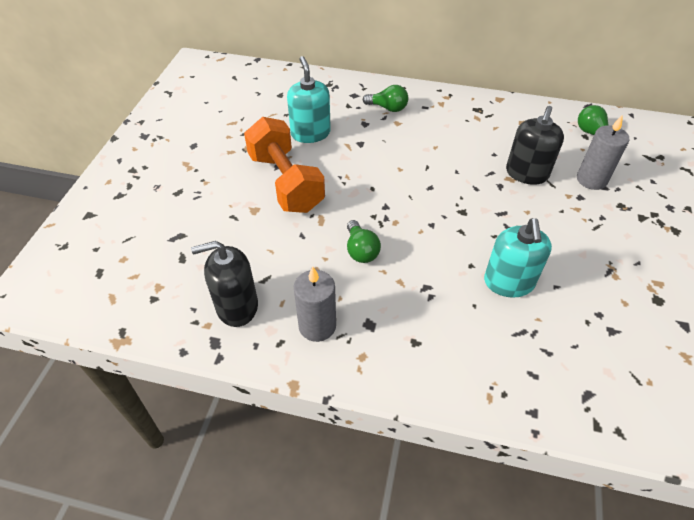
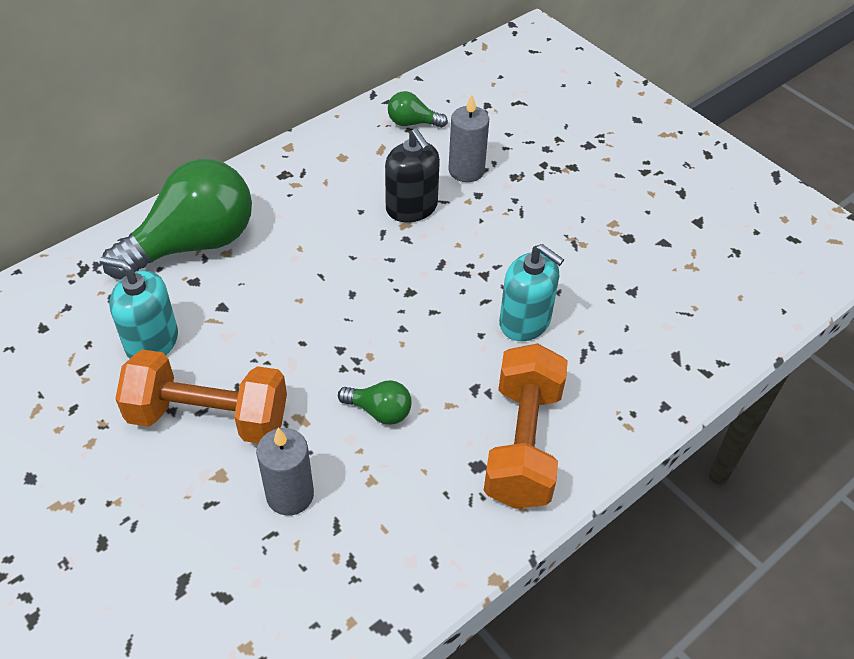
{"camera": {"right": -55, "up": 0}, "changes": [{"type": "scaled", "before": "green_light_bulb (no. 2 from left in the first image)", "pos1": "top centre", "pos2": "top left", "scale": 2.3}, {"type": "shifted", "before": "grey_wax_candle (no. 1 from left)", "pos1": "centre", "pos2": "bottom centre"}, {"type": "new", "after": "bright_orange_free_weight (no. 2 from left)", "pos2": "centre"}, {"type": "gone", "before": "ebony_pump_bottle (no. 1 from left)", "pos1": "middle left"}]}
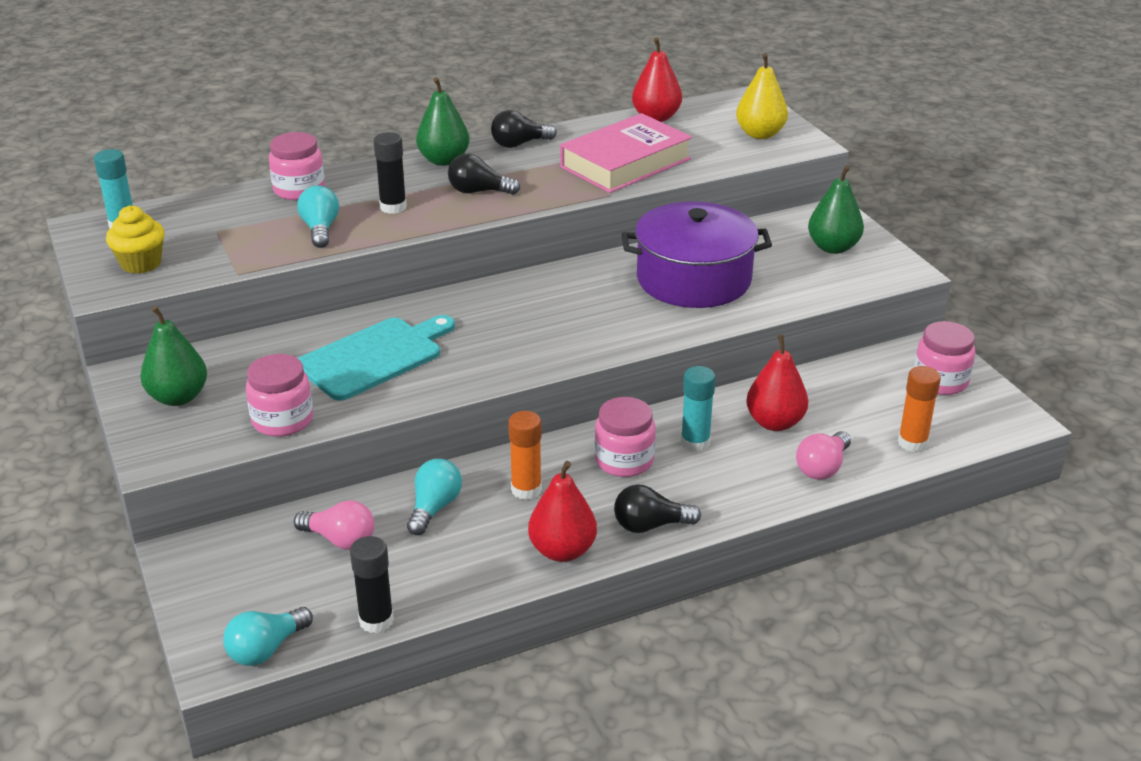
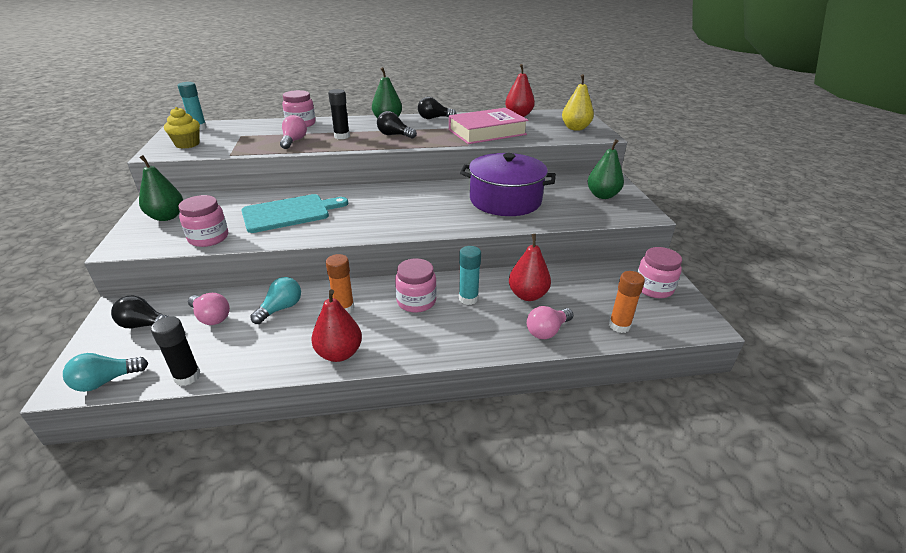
{"camera": {"right": 15, "up": 0}, "changes": [{"type": "shifted", "before": "ebony_light_bulb (no. 3 from left in the first image)", "after": "ebony_light_bulb (no. 1 from left)", "pos1": "bottom centre", "pos2": "middle left"}, {"type": "repainted", "before": "teal_light_bulb (no. 2 from left)", "after": "rose-pink_light_bulb (no. 2 from left)", "pos1": "top left", "pos2": "top left"}]}
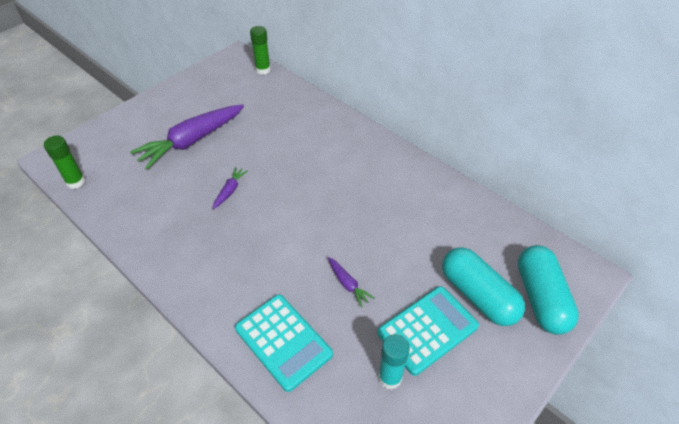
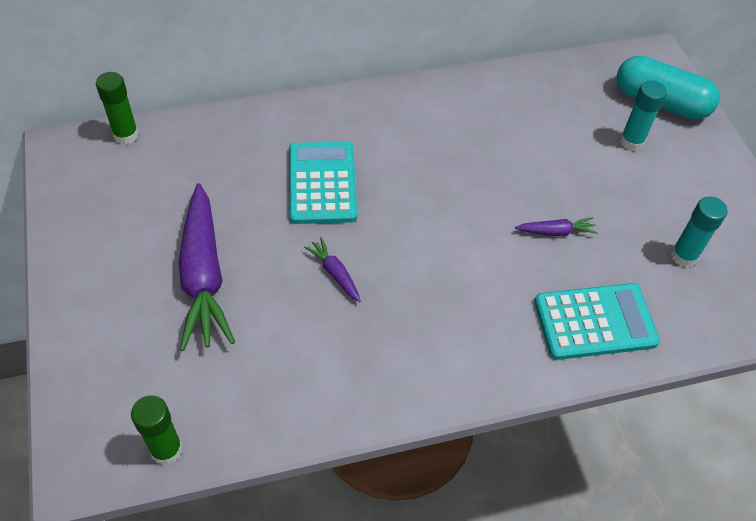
{"camera": {"right": -60, "up": 5}, "changes": [{"type": "shifted", "before": "teal_pocket_calculator (no. 2 from left in the first image)", "after": "teal_pocket_calculator (no. 1 from left)", "pos1": "bottom centre", "pos2": "centre"}, {"type": "swapped", "before": "teal_capsule (no. 1 from left)", "after": "teal_glue_stick (no. 1 from left)", "pos1": "bottom right", "pos2": "top right"}]}
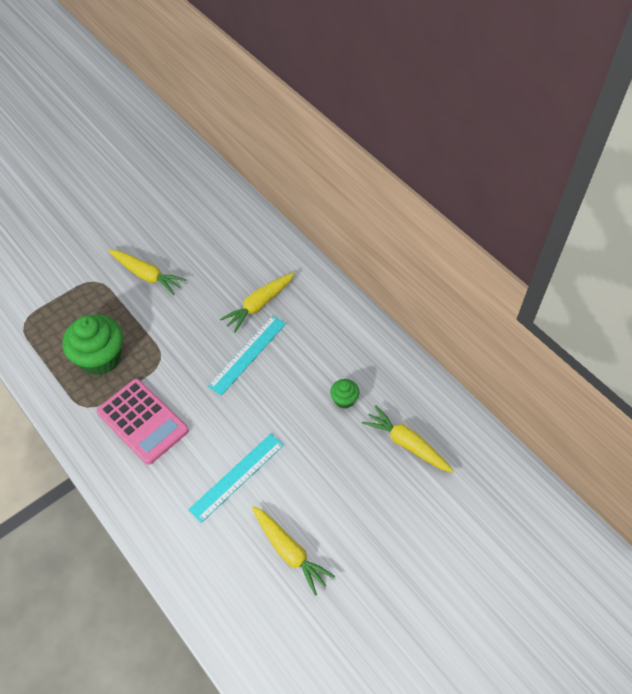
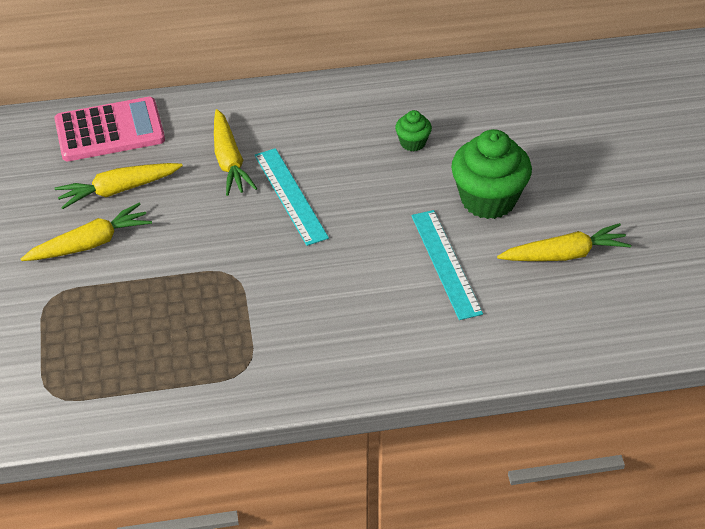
{"camera": {"right": -60, "up": -10}, "changes": [{"type": "shifted", "before": "rose-pink_pocket_calculator", "pos1": "middle left", "pos2": "top left"}, {"type": "shifted", "before": "yellow_carrot (no. 4 from left in the first image)", "after": "yellow_carrot (no. 2 from left)", "pos1": "centre", "pos2": "middle left"}, {"type": "shifted", "before": "green_muffin (no. 1 from left in the first image)", "after": "green_muffin (no. 2 from left)", "pos1": "middle left", "pos2": "top right"}]}
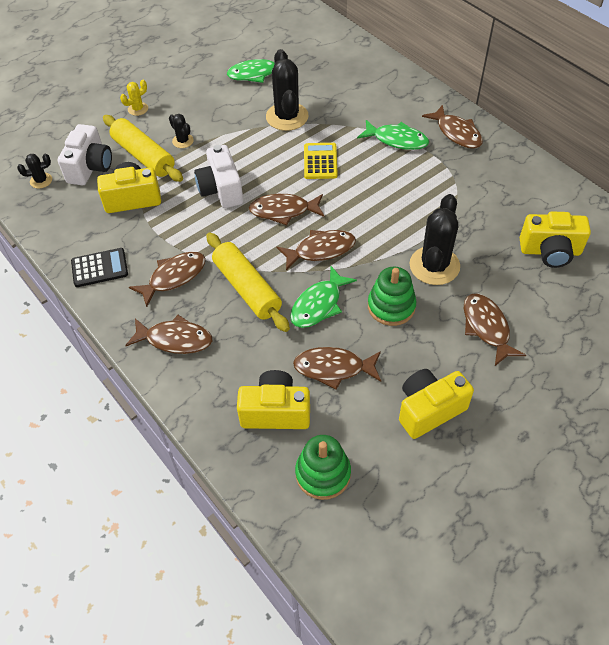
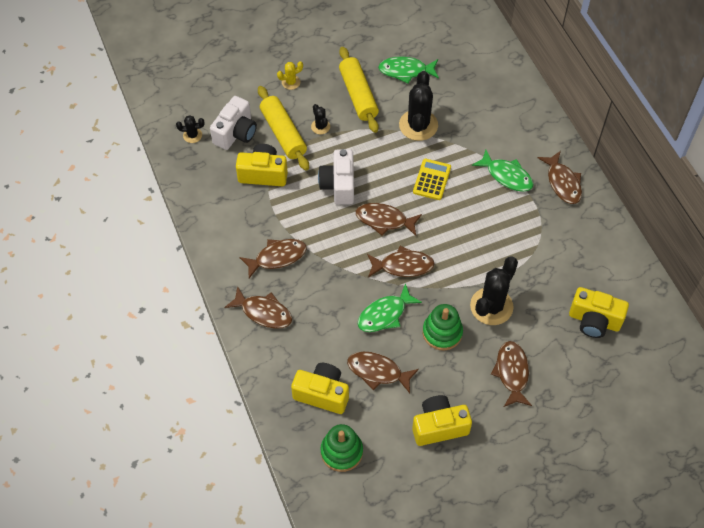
{"camera": {"right": 15, "up": 5}, "changes": [{"type": "shifted", "before": "yellow_pastry_roller (no. 2 from left)", "pos1": "centre", "pos2": "top centre"}, {"type": "gone", "before": "ebony_pocket_calculator", "pos1": "middle left"}]}
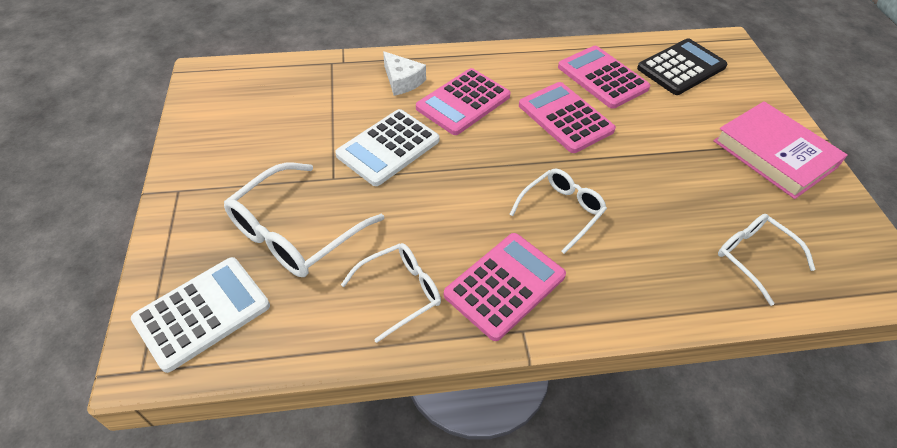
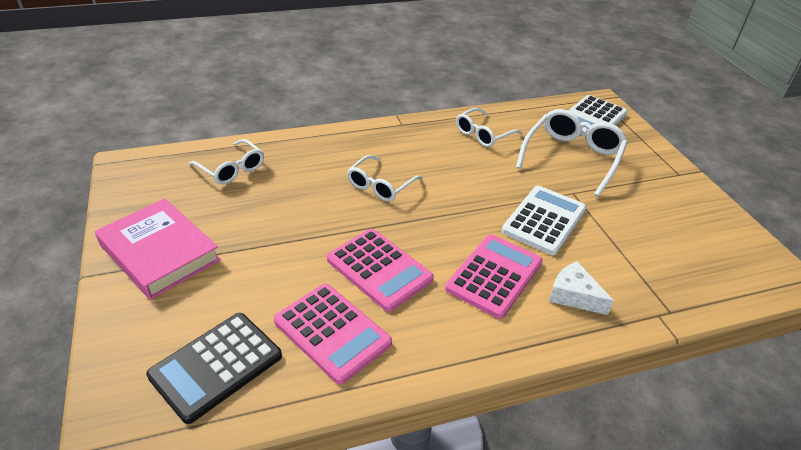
{"camera": {"right": 170, "up": -10}, "changes": [{"type": "gone", "before": "rose-pink_pocket_calculator (no. 2 from left)", "pos1": "centre"}]}
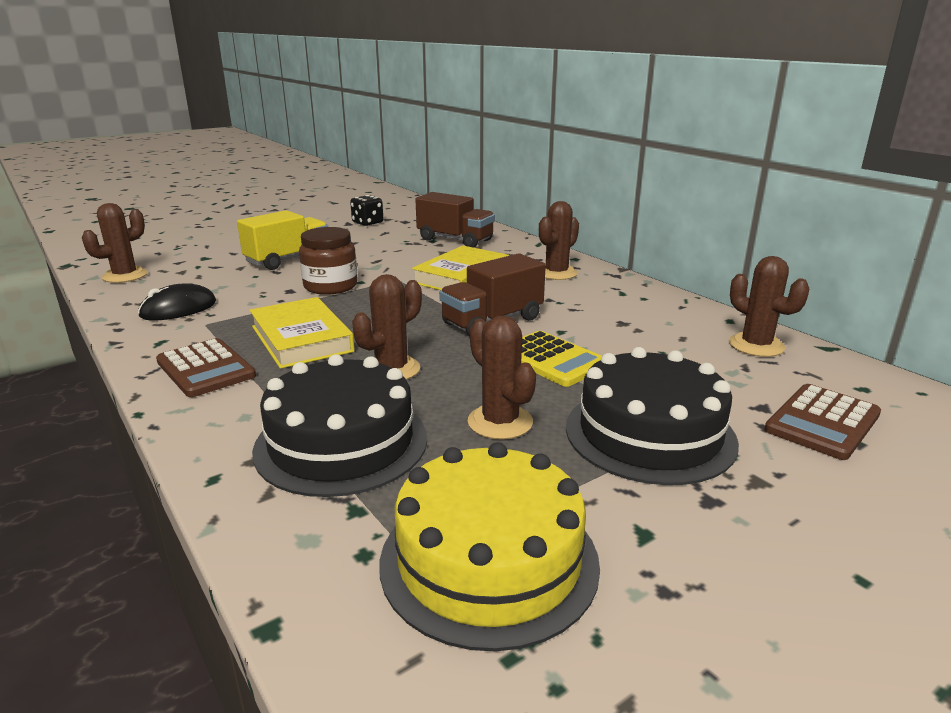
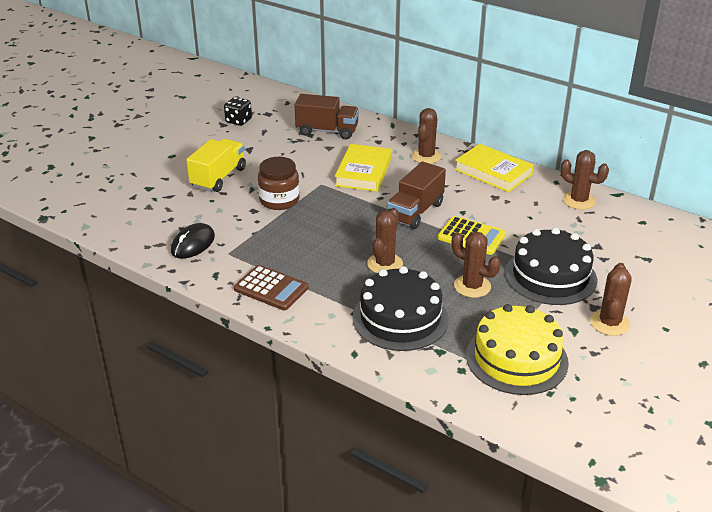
{"camera": {"right": -20, "up": 10}, "changes": [{"type": "shifted", "before": "yellow_book (no. 1 from left in the first image)", "after": "yellow_book (no. 2 from left)", "pos1": "middle left", "pos2": "top right"}, {"type": "shifted", "before": "brown_cactus (no. 1 from left in the first image)", "after": "brown_cactus (no. 5 from left)", "pos1": "middle left", "pos2": "middle right"}, {"type": "gone", "before": "brown_pocket_calculator (no. 2 from left)", "pos1": "middle right"}]}
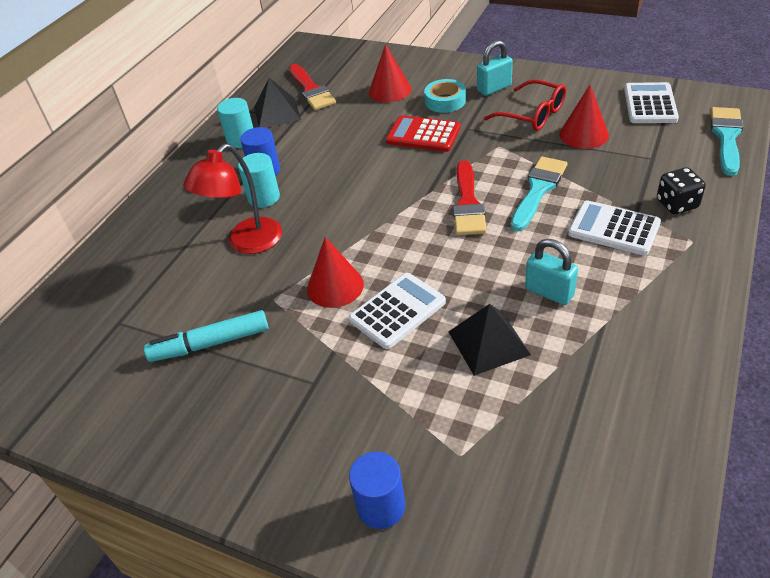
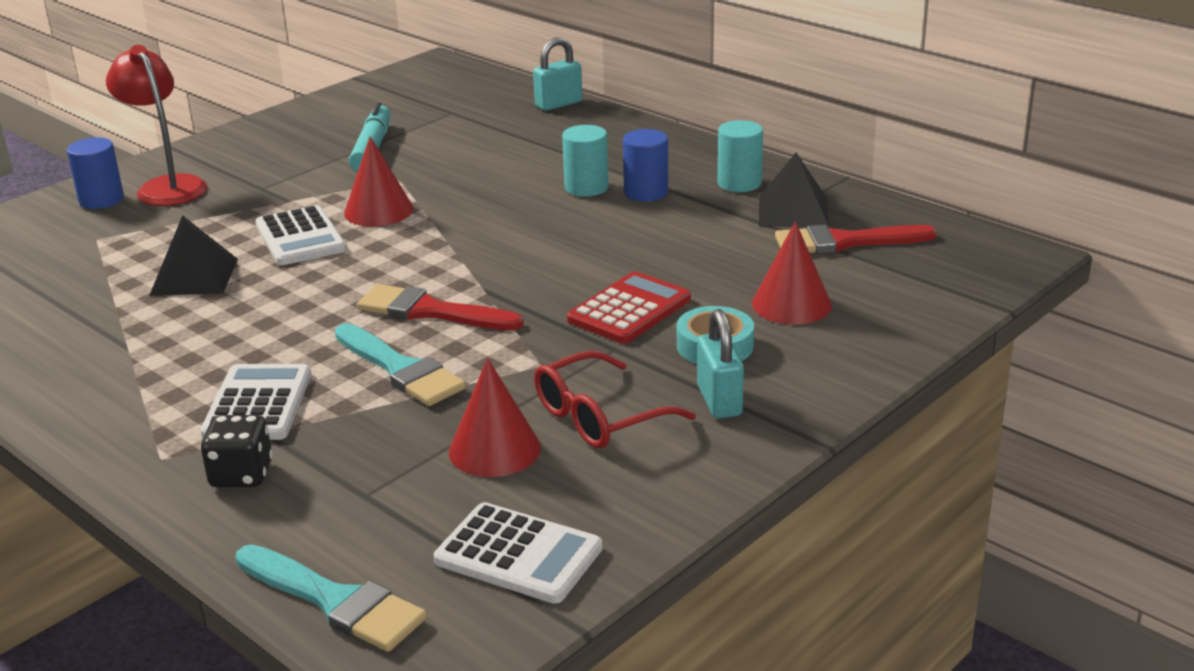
{"camera": {"right": 105, "up": -15}, "changes": [{"type": "shifted", "before": "red_reading_lamp", "pos1": "middle left", "pos2": "top left"}, {"type": "rotated", "before": "snow-white_pocket_calculator (no. 2 from left in the first image)", "pos1": "middle right", "pos2": "middle left", "turn": -45}, {"type": "shifted", "before": "teal_padlock (no. 2 from left in the first image)", "after": "teal_padlock (no. 1 from left)", "pos1": "middle right", "pos2": "top centre"}]}
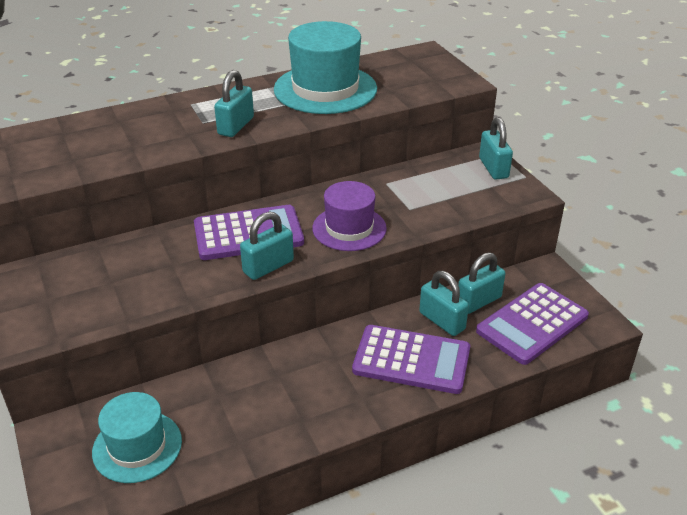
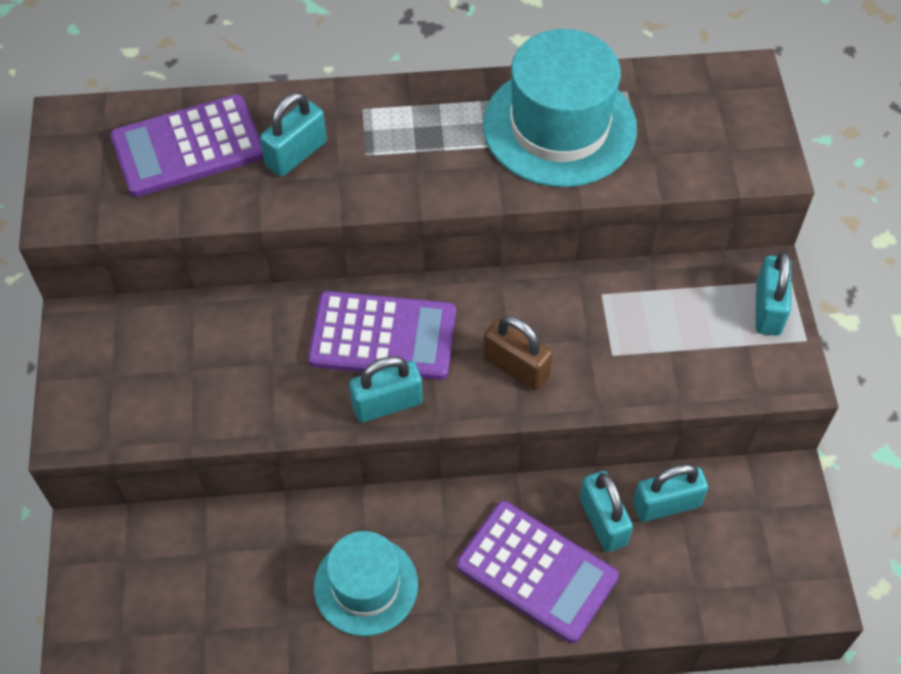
{"camera": {"right": 20, "up": 20}, "changes": [{"type": "shifted", "before": "royal_purple_pocket_calculator (no. 3 from left in the first image)", "after": "royal_purple_pocket_calculator (no. 1 from left)", "pos1": "middle right", "pos2": "top left"}, {"type": "shifted", "before": "teal_padlock (no. 1 from left)", "pos1": "top centre", "pos2": "top left"}, {"type": "shifted", "before": "teal_top_hat (no. 1 from left)", "pos1": "bottom left", "pos2": "bottom centre"}, {"type": "swapped", "before": "royal_purple_top_hat", "after": "brown_padlock", "pos1": "centre", "pos2": "centre"}]}
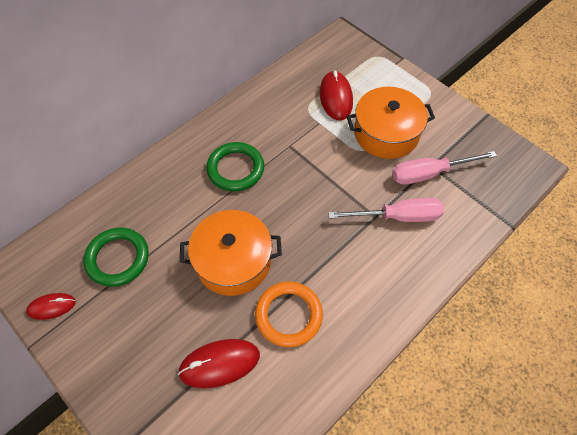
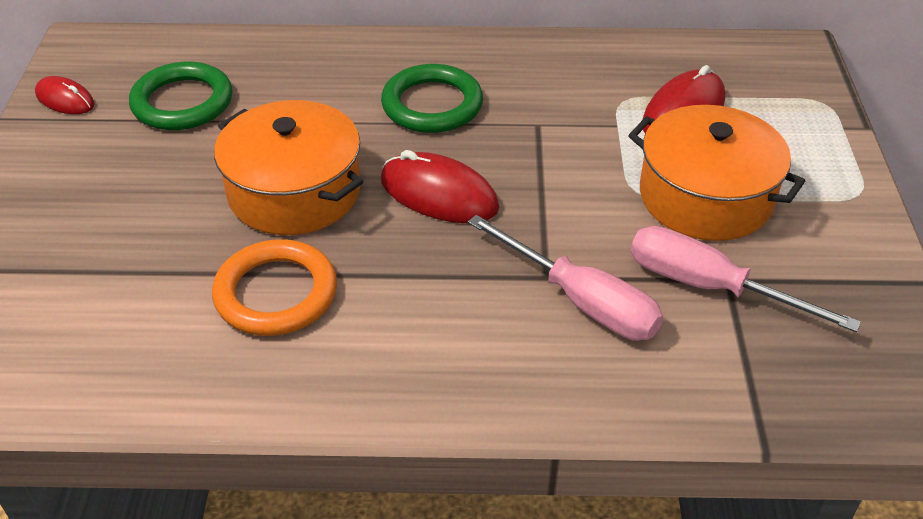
{"camera": {"right": 45, "up": -15}, "changes": [{"type": "shifted", "before": "red_computer_mouse (no. 2 from left)", "pos1": "bottom centre", "pos2": "centre"}]}
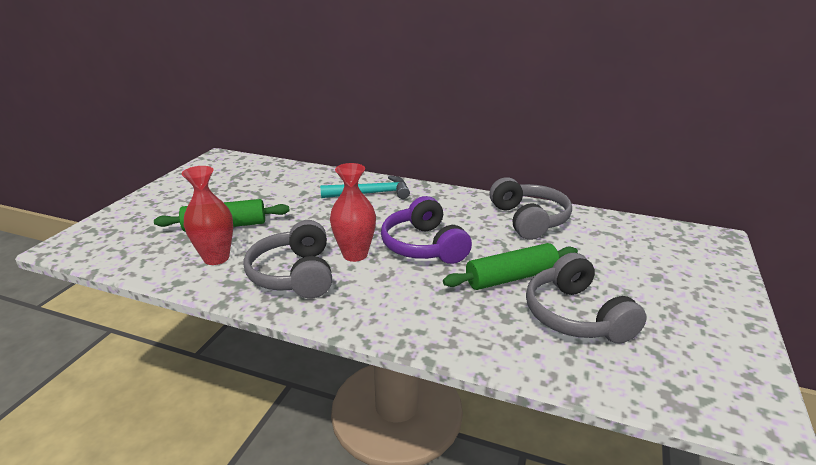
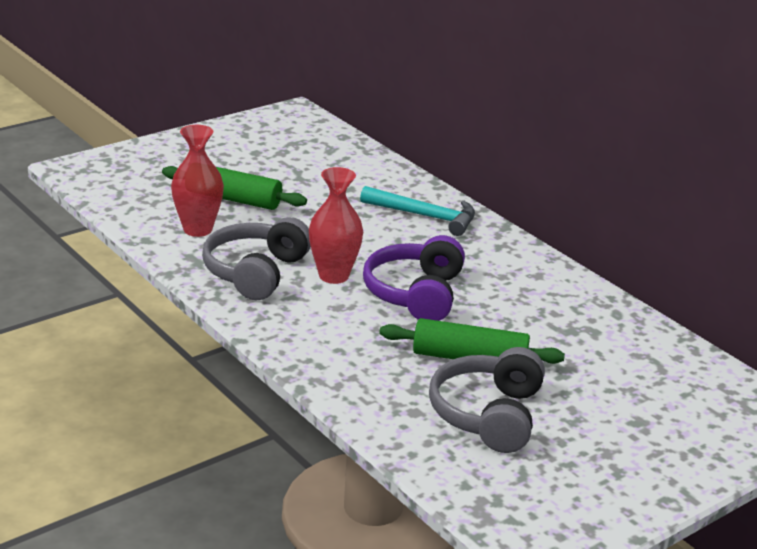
{"camera": {"right": 30, "up": 0}, "changes": [{"type": "gone", "before": "grey_headphones (no. 2 from left)", "pos1": "centre"}]}
